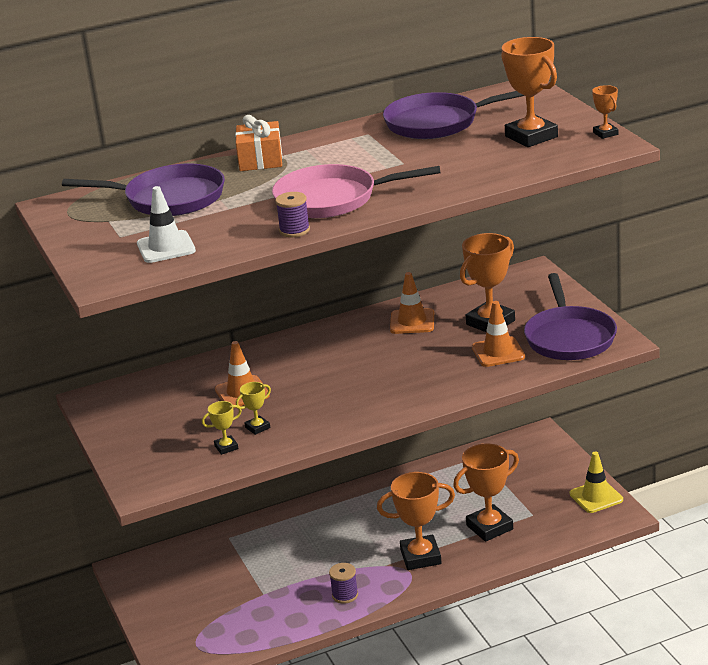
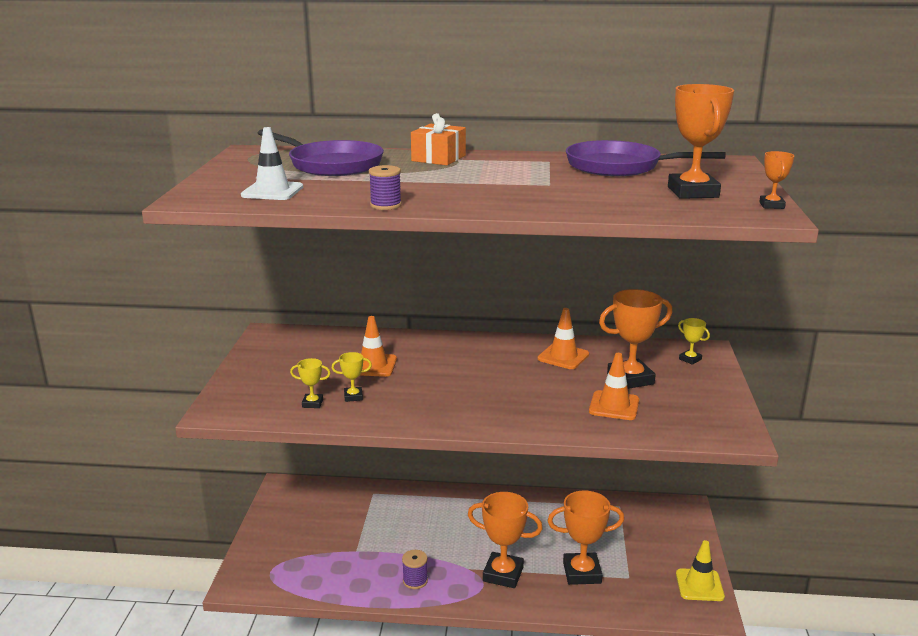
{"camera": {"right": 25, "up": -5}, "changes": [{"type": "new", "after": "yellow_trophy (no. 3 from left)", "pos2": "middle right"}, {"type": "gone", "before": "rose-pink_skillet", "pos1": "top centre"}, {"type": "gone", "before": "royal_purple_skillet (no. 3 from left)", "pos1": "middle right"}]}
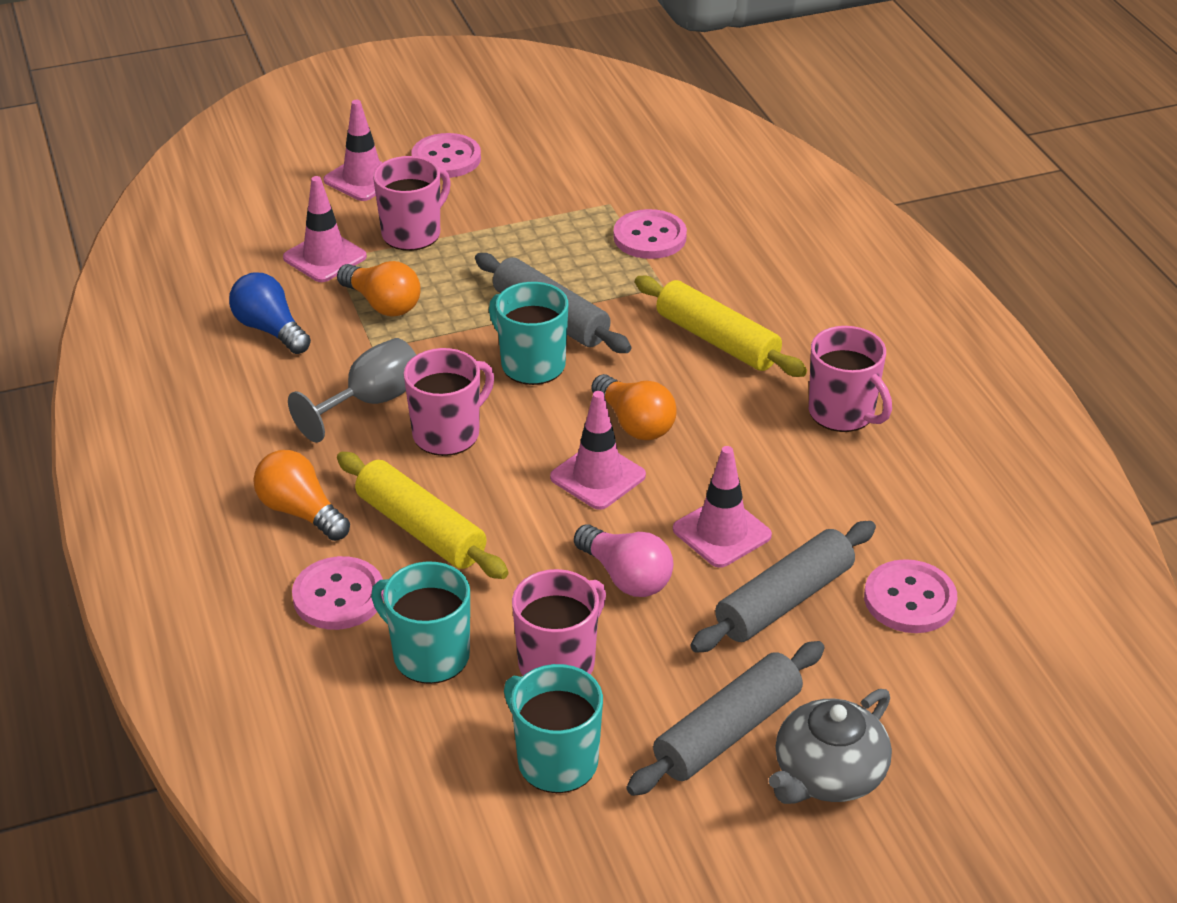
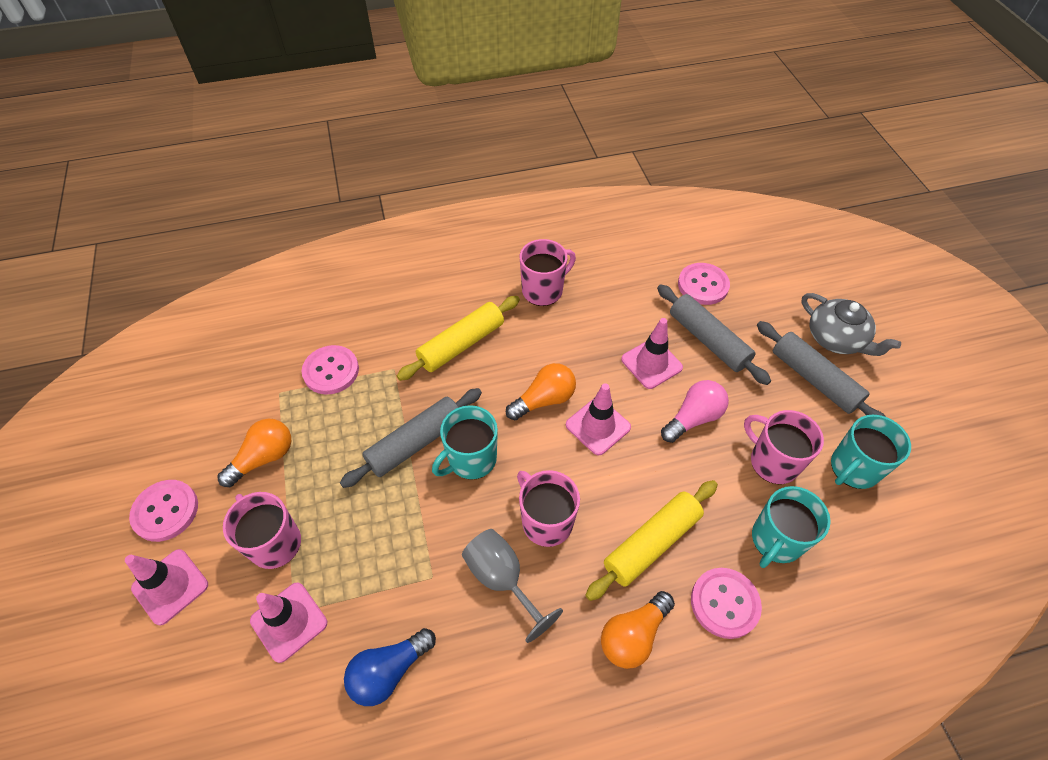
{"camera": {"right": -85, "up": 15}, "changes": [{"type": "shifted", "before": "bright_orange_light_bulb (no. 2 from left in the first image)", "after": "bright_orange_light_bulb (no. 1 from left)", "pos1": "top left", "pos2": "middle left"}]}
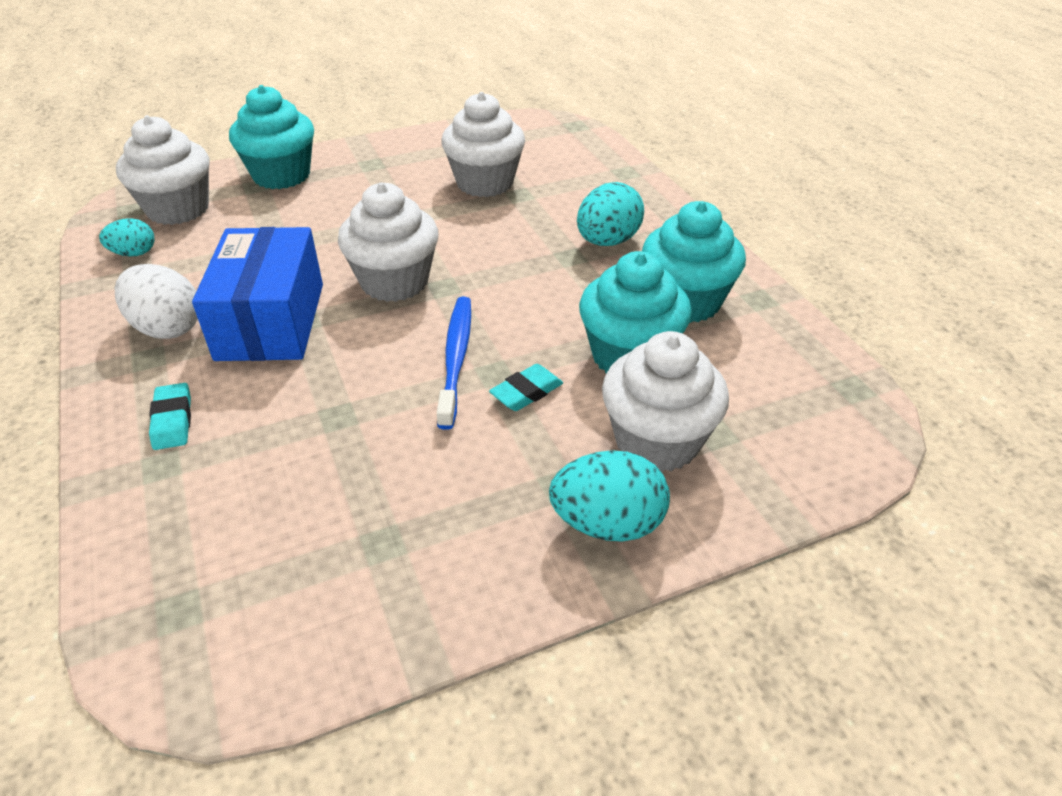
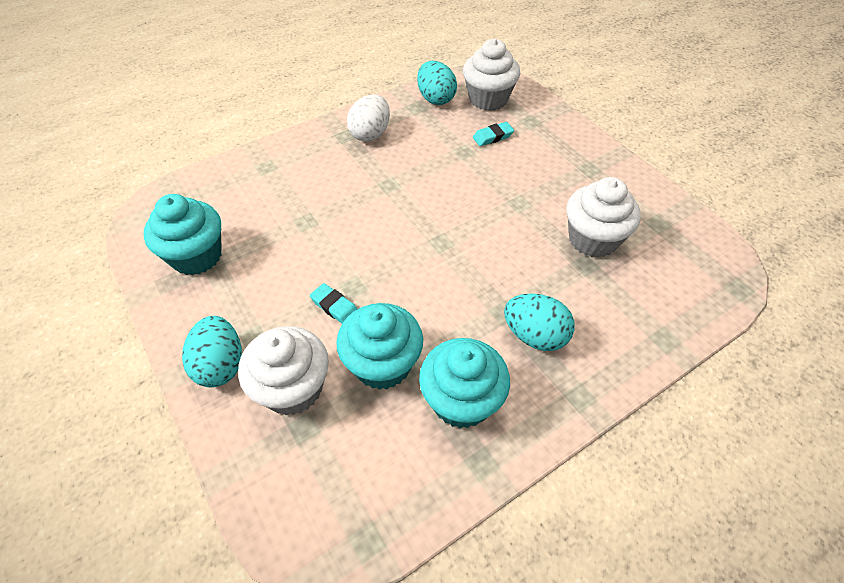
{"camera": {"right": 80, "up": 10}, "changes": [{"type": "shifted", "before": "teal_muffin (no. 1 from left)", "pos1": "top left", "pos2": "middle left"}, {"type": "scaled", "before": "teal_toy_egg (no. 1 from left in the first image)", "pos1": "top left", "pos2": "top centre", "scale": 1.65}, {"type": "shifted", "before": "teal_pencil_eraser (no. 1 from left in the first image)", "after": "teal_pencil_eraser (no. 2 from left)", "pos1": "middle left", "pos2": "top centre"}, {"type": "gone", "before": "cobalt_package", "pos1": "middle left"}, {"type": "gone", "before": "snow-white_muffin (no. 2 from left)", "pos1": "top centre"}, {"type": "gone", "before": "cobalt_tooth_brush", "pos1": "centre"}]}
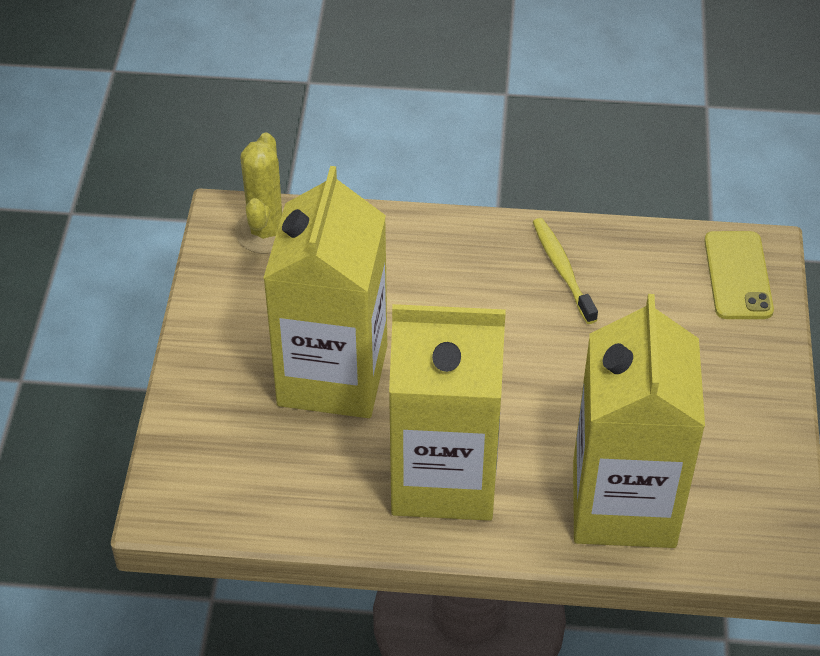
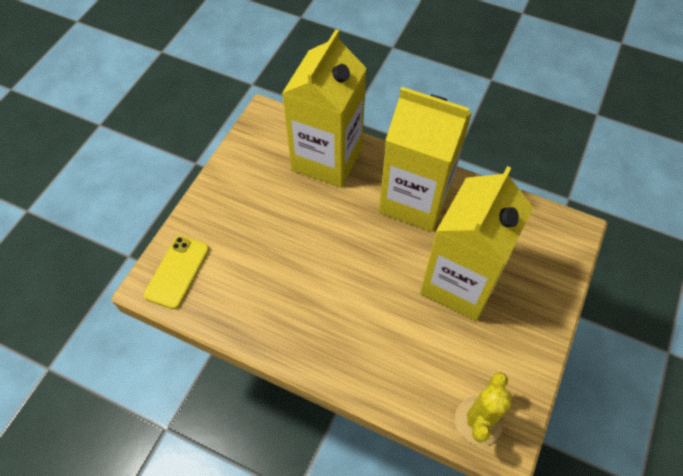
{"camera": {"right": -160, "up": 10}, "changes": [{"type": "gone", "before": "yellow_tooth_brush", "pos1": "middle right"}]}
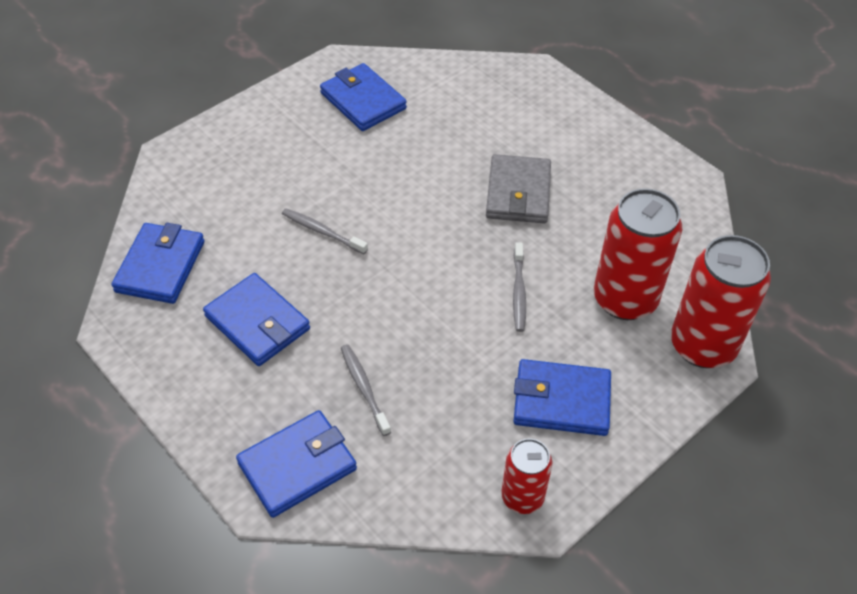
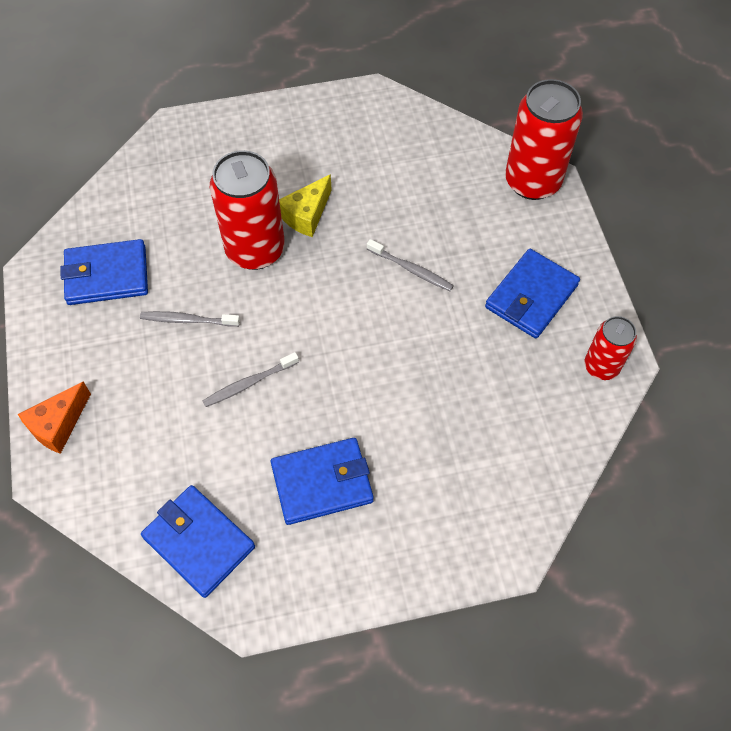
{"camera": {"right": -60, "up": 10}, "changes": [{"type": "new", "after": "bright_orange_cheese", "pos2": "middle left"}, {"type": "shifted", "before": "grey_tooth_brush (no. 2 from left in the first image)", "after": "grey_tooth_brush (no. 1 from left)", "pos1": "centre", "pos2": "middle left"}, {"type": "shifted", "before": "red_soda_can (no. 2 from left in the first image)", "after": "red_soda_can (no. 1 from left)", "pos1": "middle right", "pos2": "top centre"}, {"type": "swapped", "before": "grey_wallet", "after": "yellow_cheese", "pos1": "top centre", "pos2": "top centre"}, {"type": "gone", "before": "cobalt_wallet (no. 3 from left)", "pos1": "bottom centre"}]}
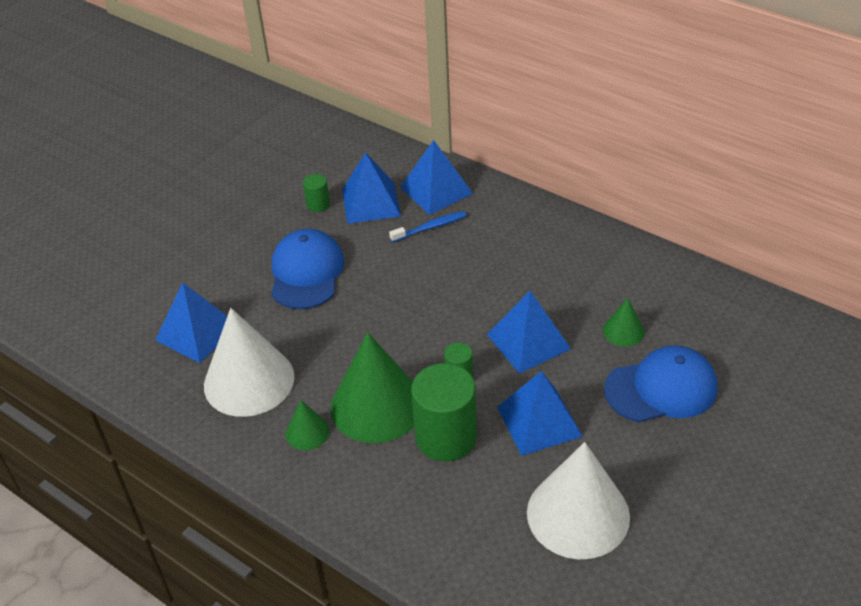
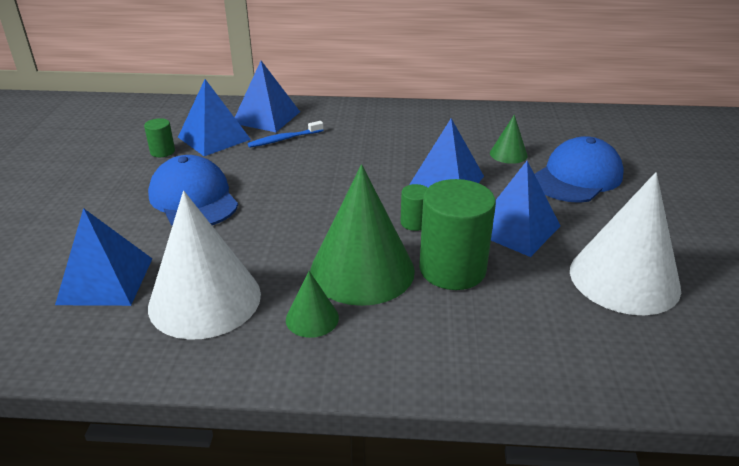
{"camera": {"right": -35, "up": -10}, "changes": [{"type": "rotated", "before": "cobalt_tooth_brush", "pos1": "centre", "pos2": "top centre", "turn": -150}]}
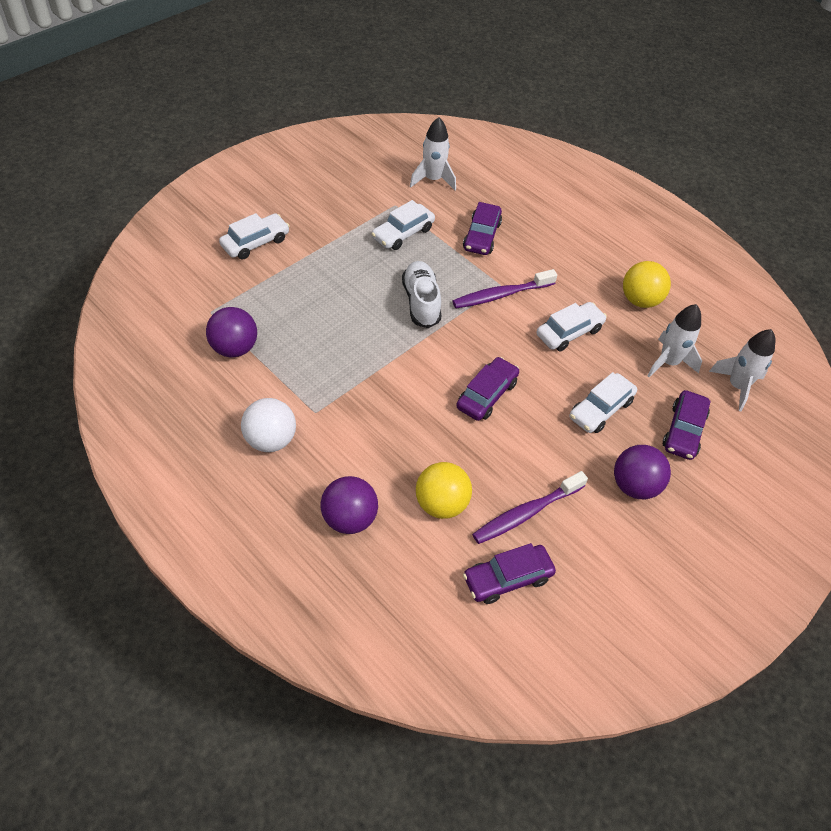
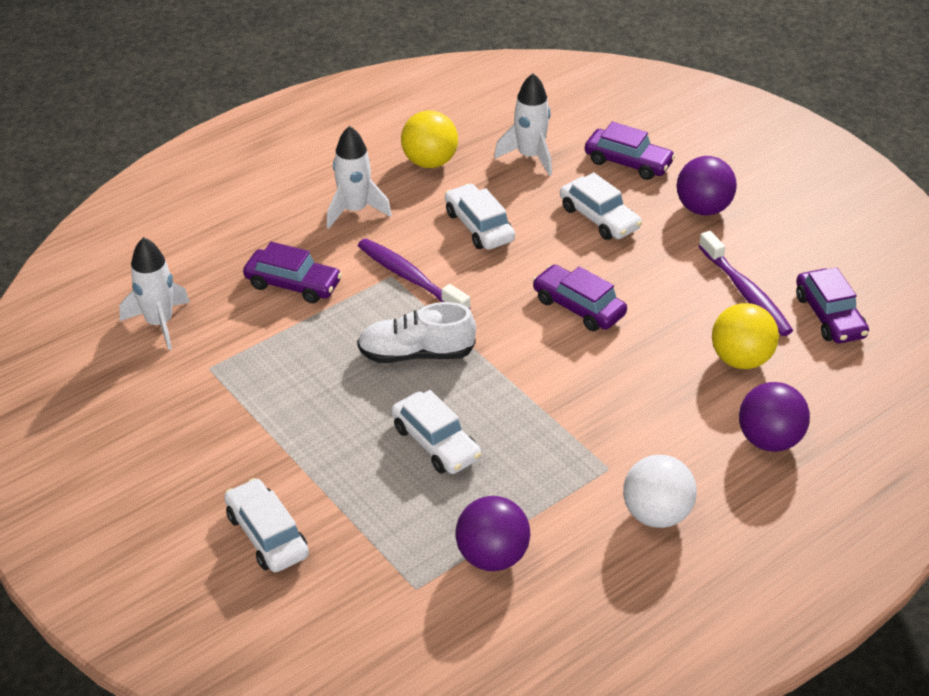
{"camera": {"right": -80, "up": -10}, "changes": [{"type": "shifted", "before": "snow-white_toy_rocket (no. 3 from left in the first image)", "after": "snow-white_toy_rocket (no. 2 from left)", "pos1": "middle right", "pos2": "top centre"}, {"type": "rotated", "before": "royal_purple_tooth_brush (no. 1 from left)", "pos1": "centre", "pos2": "centre", "turn": 150}, {"type": "shifted", "before": "snow-white_toy_car (no. 2 from left)", "pos1": "top centre", "pos2": "centre"}]}
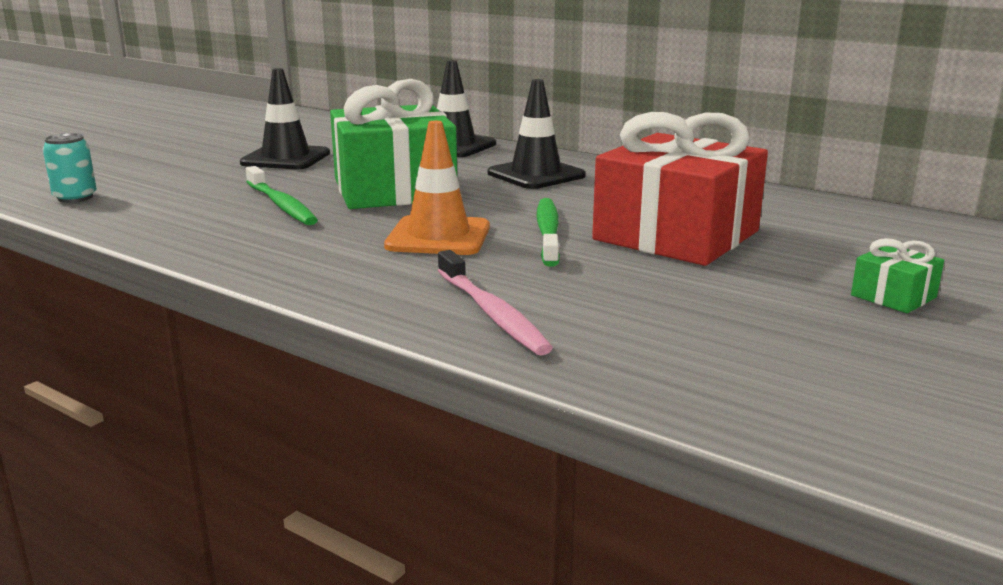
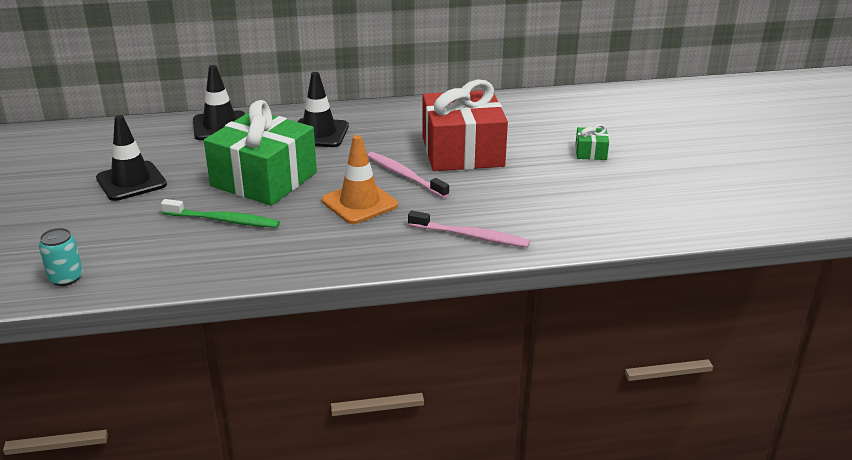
{"camera": {"right": -45, "up": 10}, "changes": [{"type": "repainted", "before": "green_tooth_brush (no. 2 from left)", "after": "rose-pink_tooth_brush (no. 1 from left)", "pos1": "centre", "pos2": "centre"}]}
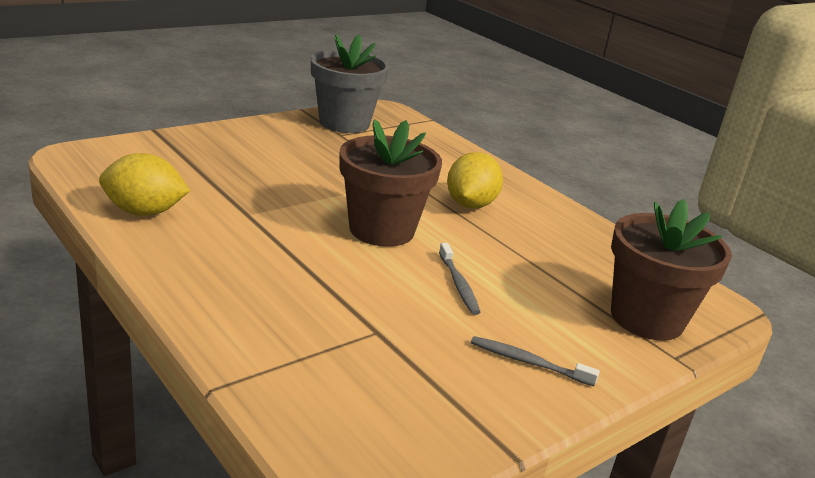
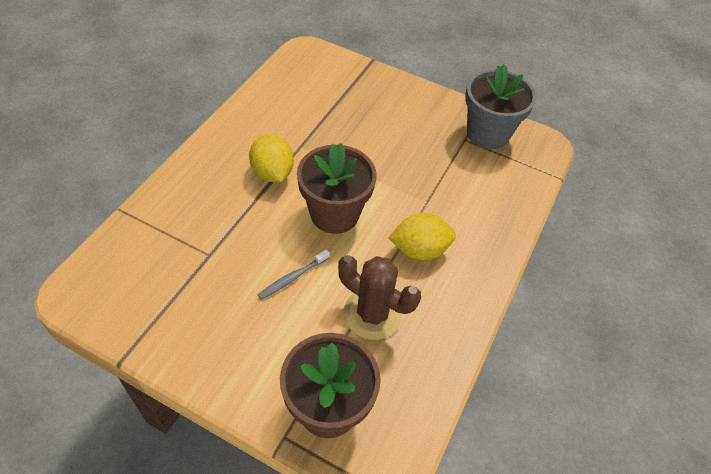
{"camera": {"right": 65, "up": 25}, "changes": [{"type": "shifted", "before": "yellow_toy_lemon (no. 1 from left)", "pos1": "middle left", "pos2": "centre"}, {"type": "new", "after": "brown_cactus", "pos2": "centre"}, {"type": "gone", "before": "grey_tooth_brush (no. 2 from left)", "pos1": "bottom centre"}]}
